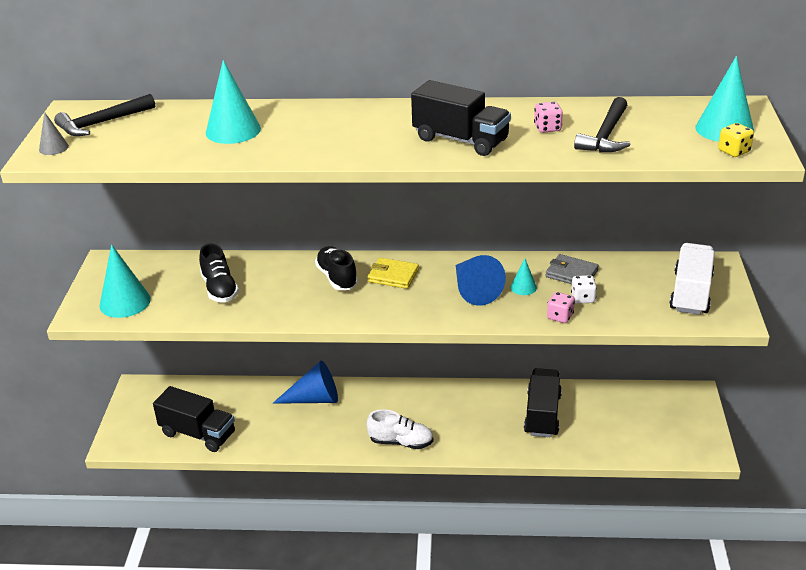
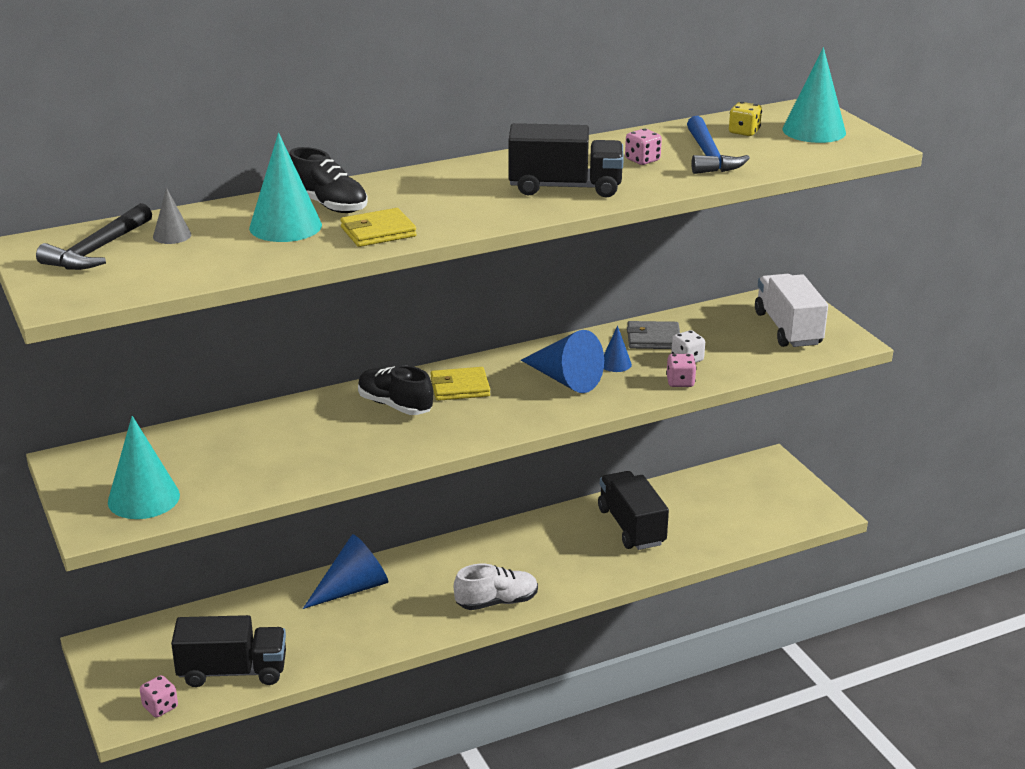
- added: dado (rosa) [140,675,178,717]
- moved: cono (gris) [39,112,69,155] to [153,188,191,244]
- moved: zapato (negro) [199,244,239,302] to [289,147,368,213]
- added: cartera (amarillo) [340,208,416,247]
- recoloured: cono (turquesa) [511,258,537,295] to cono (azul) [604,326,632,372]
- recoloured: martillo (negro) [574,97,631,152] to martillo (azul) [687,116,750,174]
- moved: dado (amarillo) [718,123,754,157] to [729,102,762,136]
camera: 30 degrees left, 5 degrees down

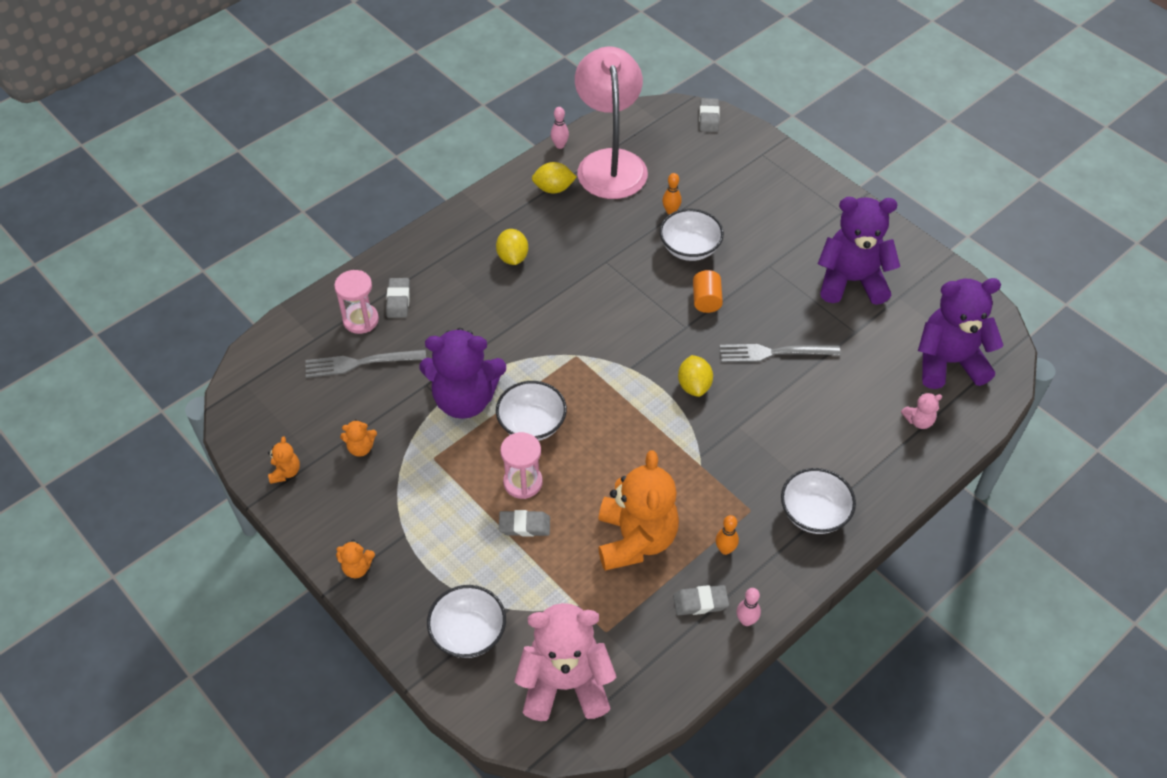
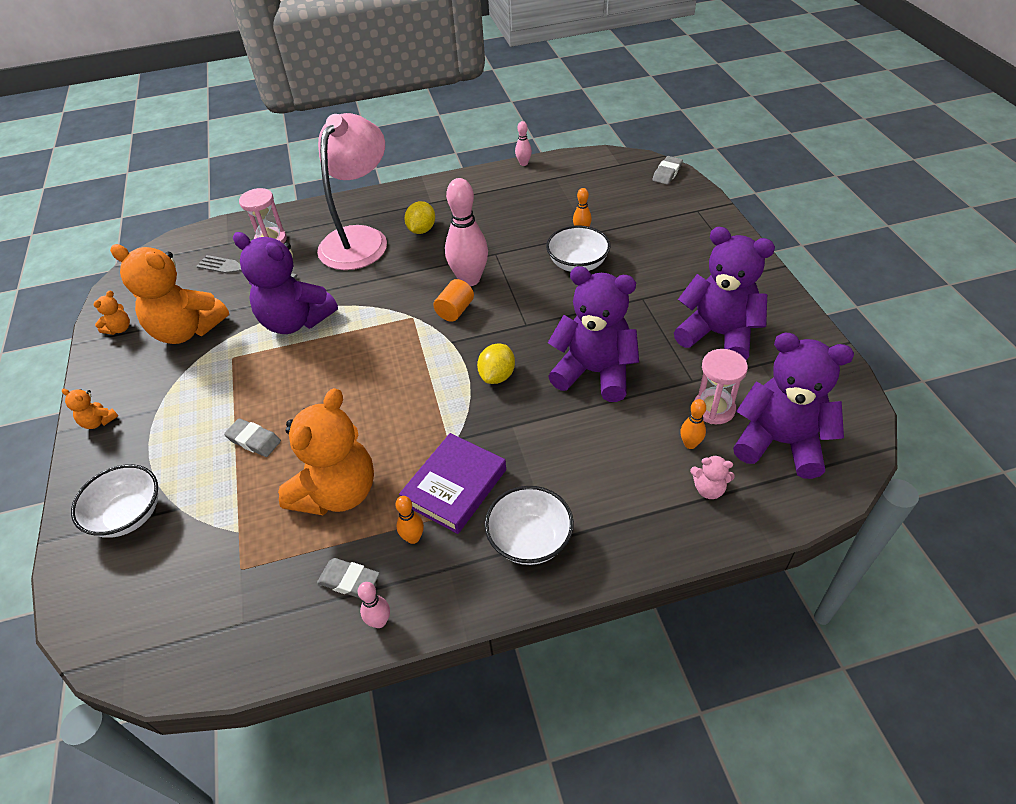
- resized: osito (naranja) [340,419,377,457] = [110,244,229,344] x2.41
- moved: lámpara (rosa) [575,47,648,199] to [317,113,387,270]
- added: libro (morado) [399,433,506,534]
- moved: cilindro (naranja) [693,270,723,313] to [433,279,474,322]
- added: bolo (rosa) [445,178,488,286]
- replaced: tenedor (gris) [720,344,841,362] to osito (morado) [548,266,639,402]
- added: bolo (naranja) [680,399,706,449]
- moved: reloj de arena (rosa) [500,432,543,499] to [694,349,748,424]
- removed: goma de borrar (gris) [386,278,410,318]
- removed: cuenco (blanco) [496,381,567,441]
- removed: osito (rosa) [515,603,616,721]
- removed: limón (amarillo) [532,162,577,194]
camera: 30 degrees right, 5 degrees down

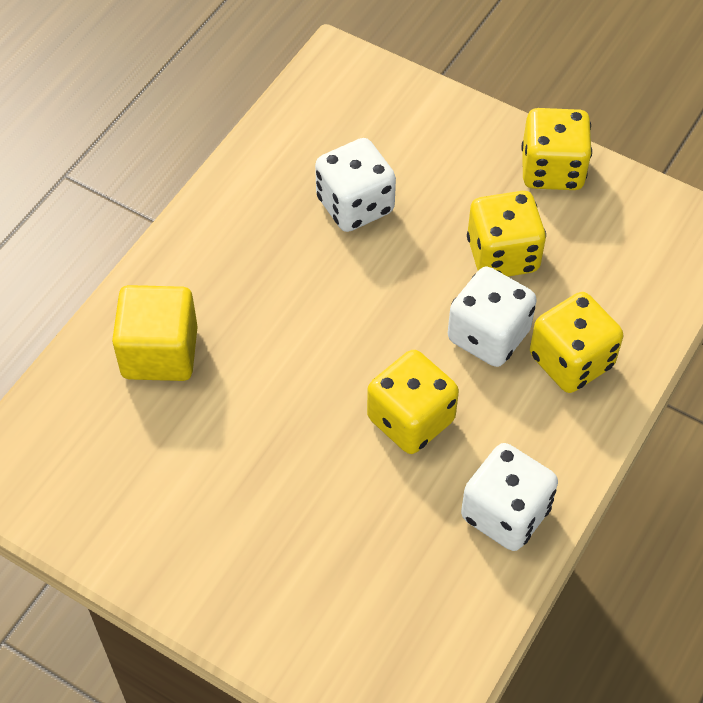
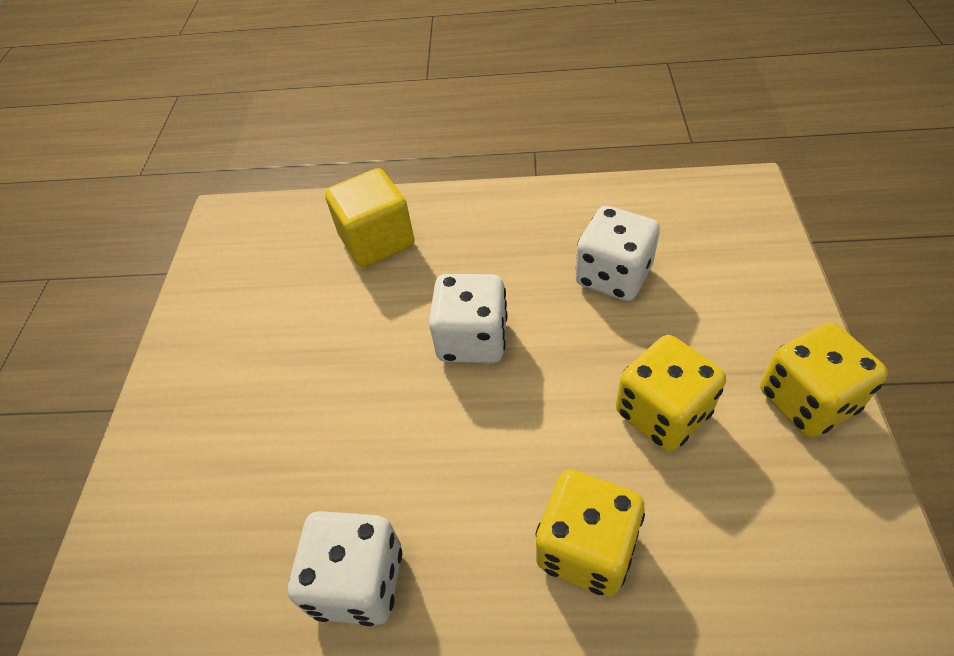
- moved: dado (blanco) [448,267,537,367] to [429,274,507,363]
- removed: dado (amarillo) [367,350,459,454]
camera: 65 degrees right, 5 degrees down

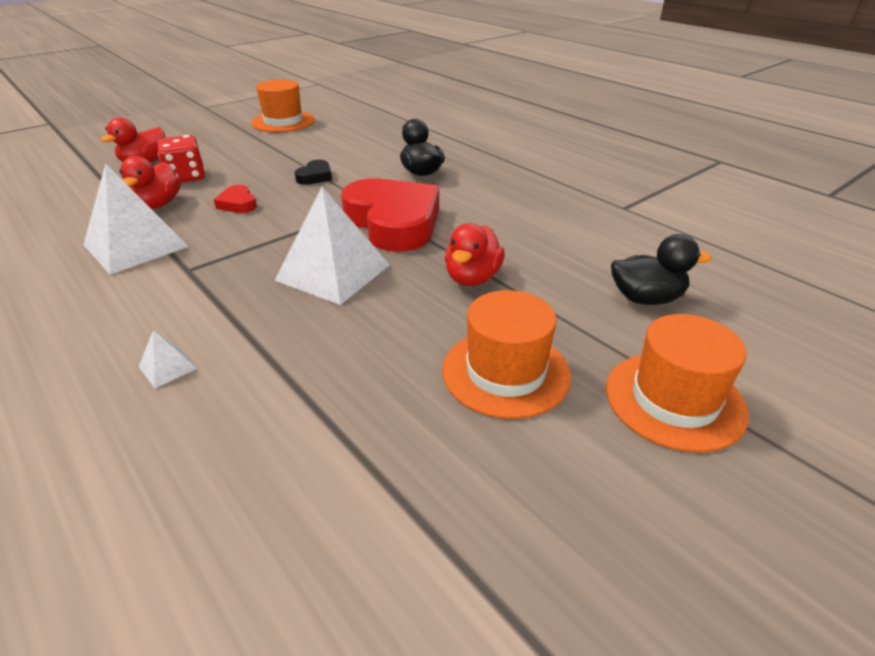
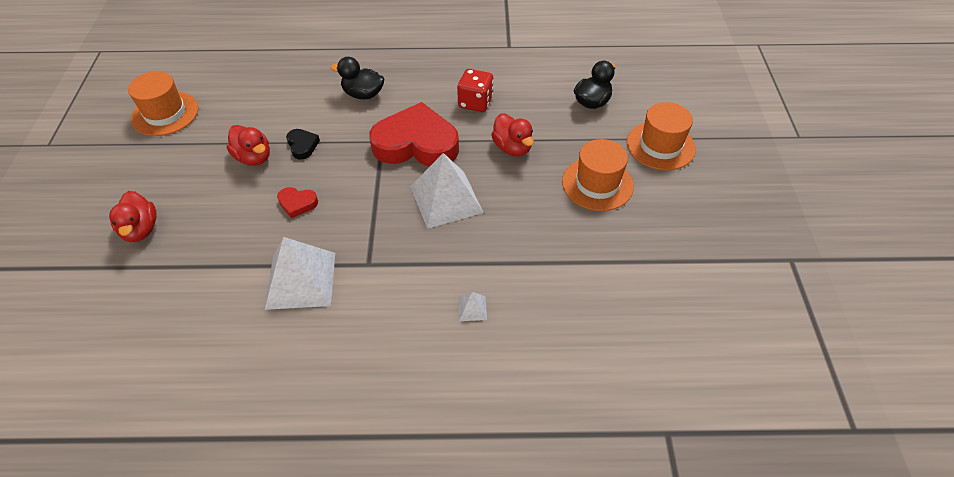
- moved: pato (rojo) [119,156,181,209] to [227,125,270,166]
- moved: dado (rojo) [158,135,205,182] to [457,69,494,112]
camera: 50 degrees left, 15 degrees up

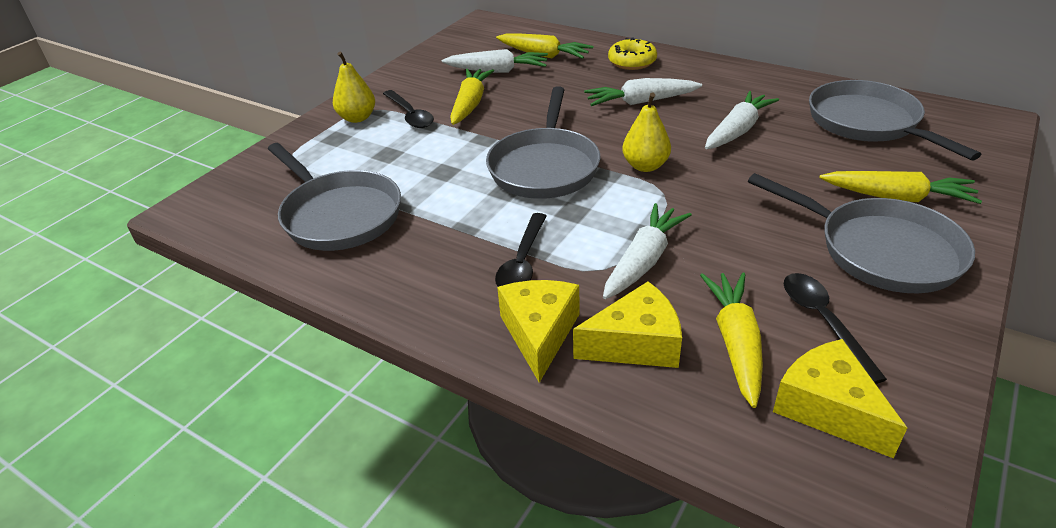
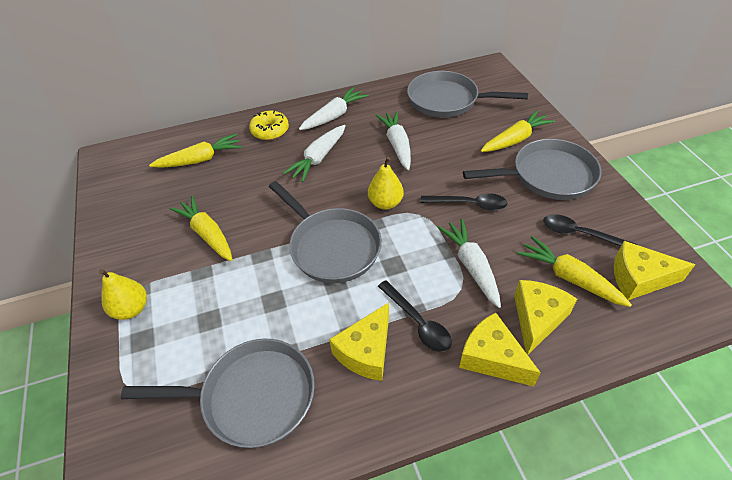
- moved: zanahoria (blanco) [442,49,548,73] to [299,87,369,130]
- added: queso (amarillo) [329,303,389,381]
- moved: cuchara (negro) [383,90,434,128] to [420,193,507,211]
camera: 50 degrees left, 10 degrees up

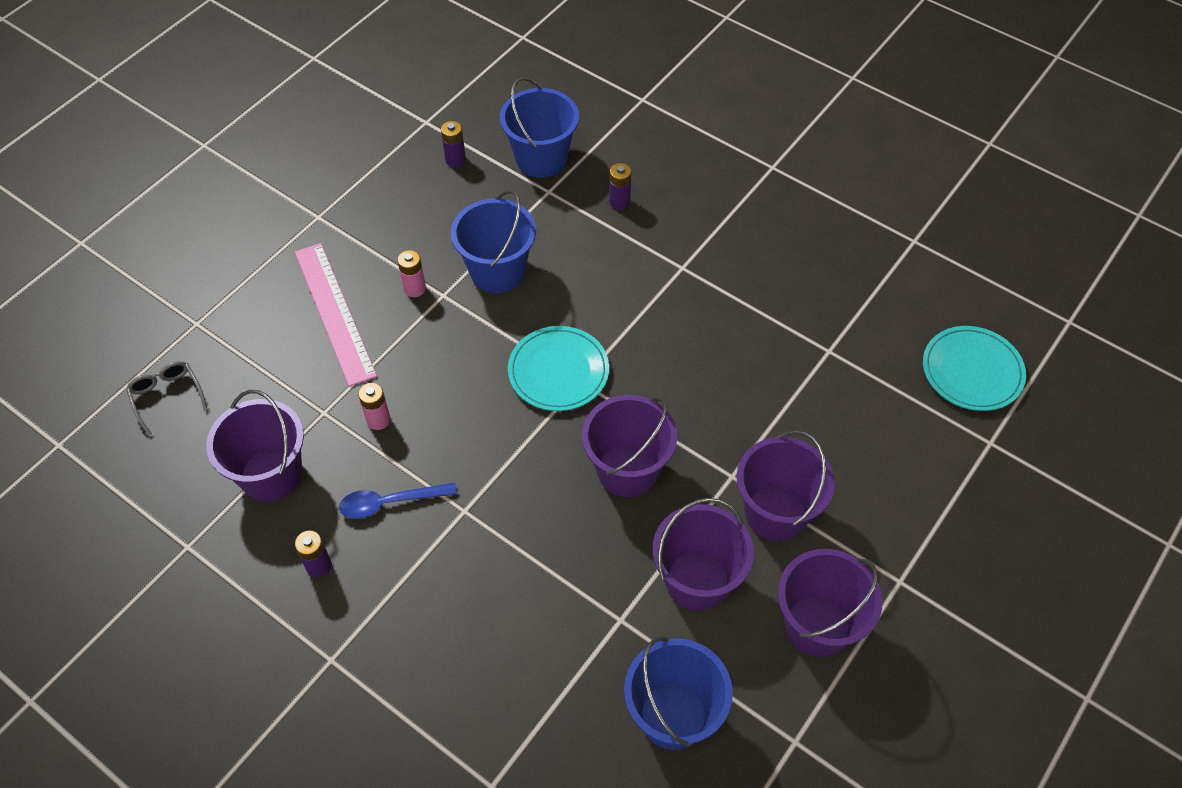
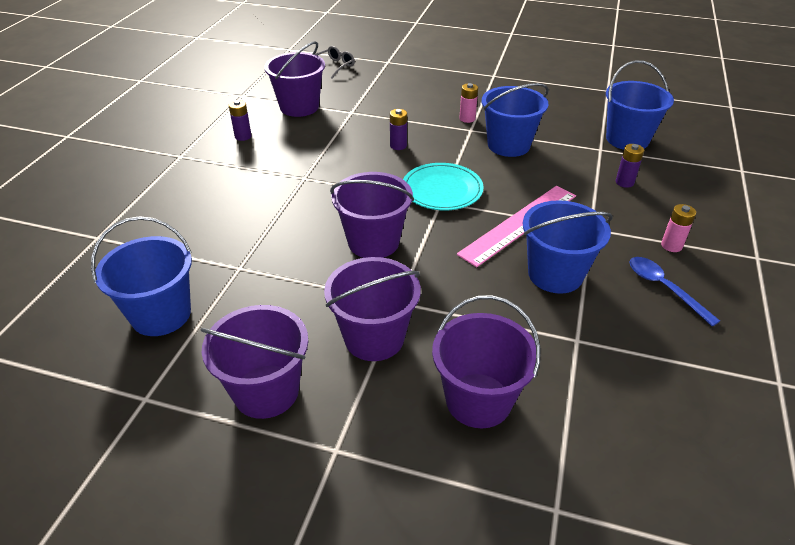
- moved: pila (morado) [441,121,466,167] to [390,109,407,150]
- moved: balde (morado) [653,498,754,611] to [432,295,540,428]
- moved: regla (rosa) [295,243,377,387] to [457,186,576,267]
- added: balde (azul) [523,200,613,294]
- moved: cuchara (azul) [339,482,457,519] to [629,257,720,326]
- moved: pila (rosa) [358,383,390,430] to [661,204,696,252]
- removed: plato (turquesa) [923,326,1026,411]
camera: 70 degrees right, 15 degrees down

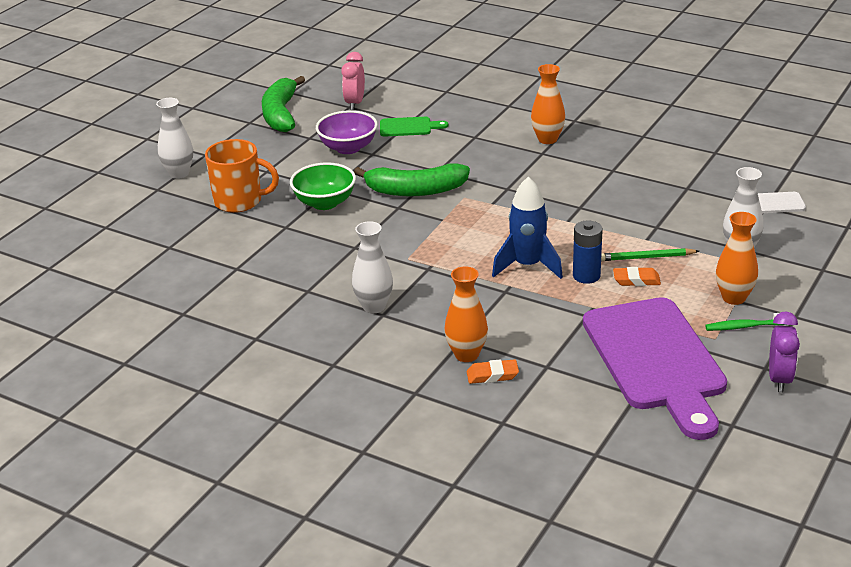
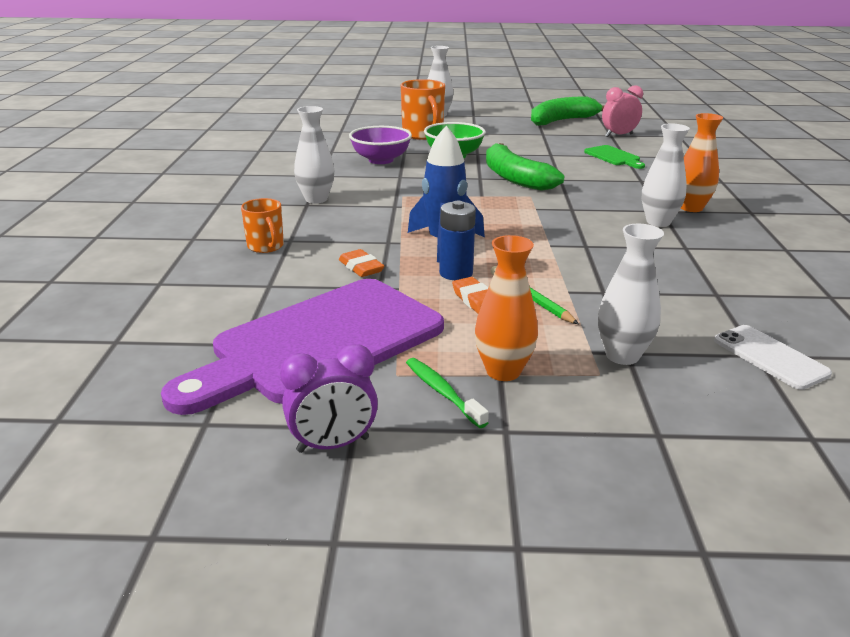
- replaced: florero (naranja) [444,266,488,362] to taza (naranja) [241,198,284,253]
- moved: goma de borrar (naranja) [467,359,519,384] to [339,249,384,277]
- moved: cuenco (morado) [316,110,378,154] to [349,126,412,164]
- added: florero (blanco) [642,123,690,227]
camera: 60 degrees right, 5 degrees down

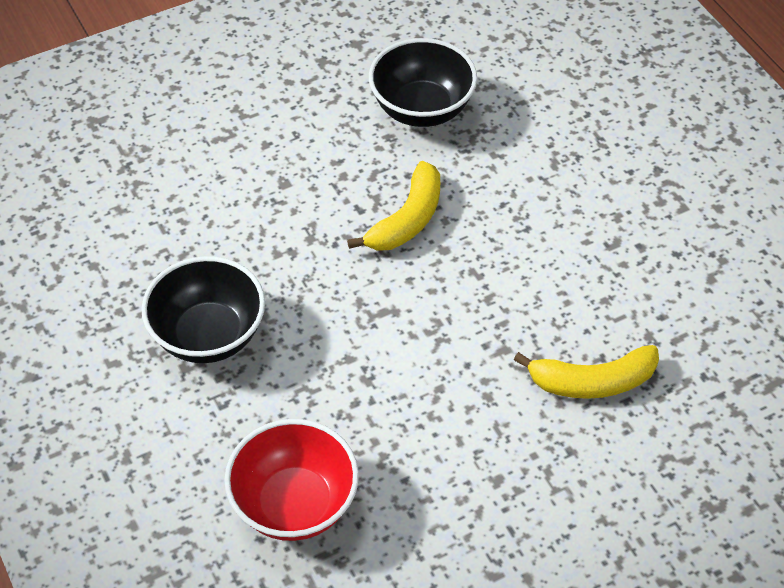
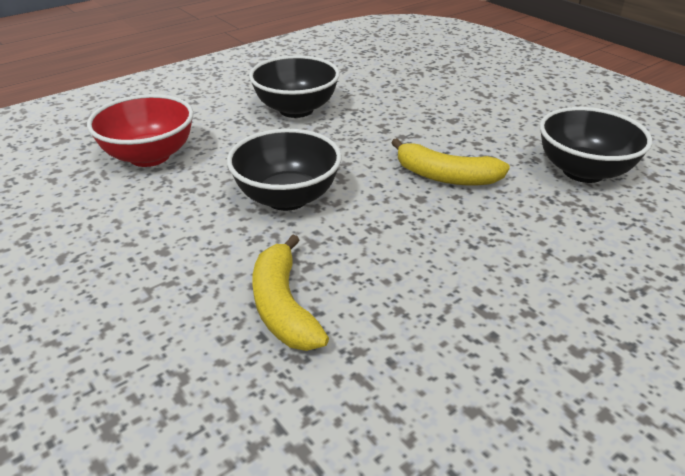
- added: cuenco (negro) [227,129,342,211]
camera: 80 degrees right, 15 degrees down

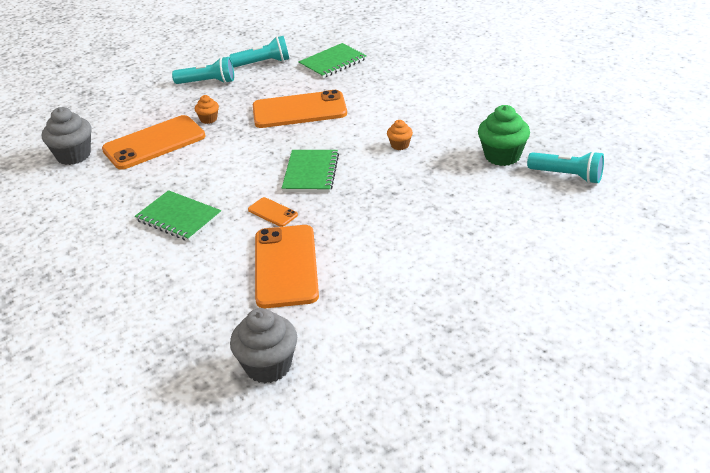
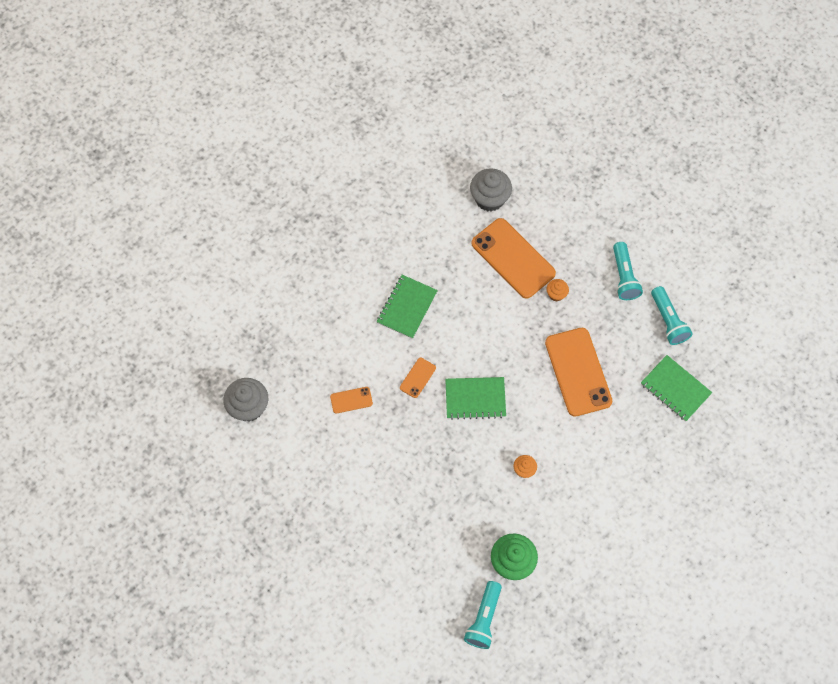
- resized: móvil (naranja) [255,225,319,308] = [330,387,373,414] x0.46
camera: 80 degrees right, 30 degrees up

